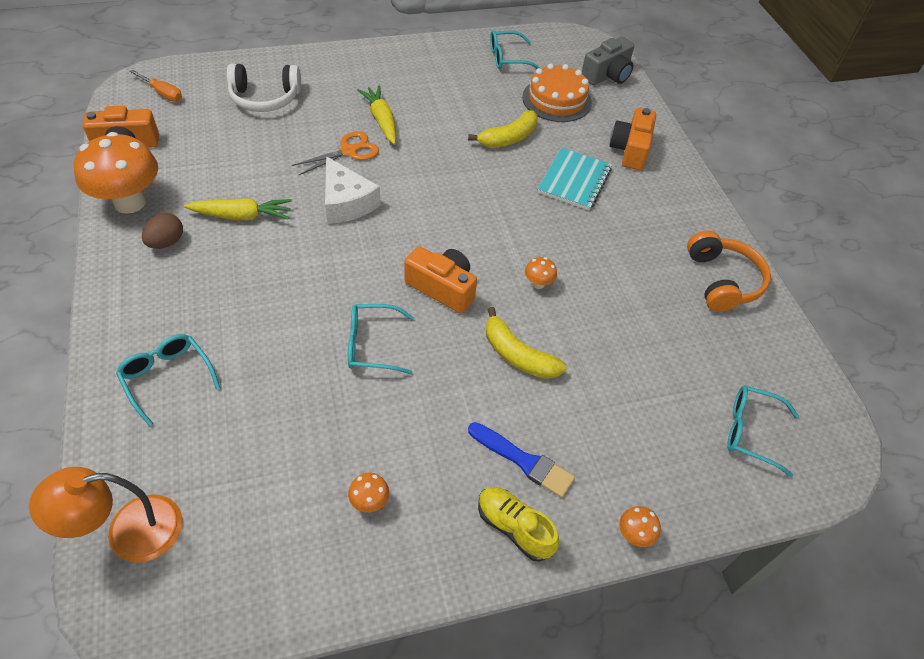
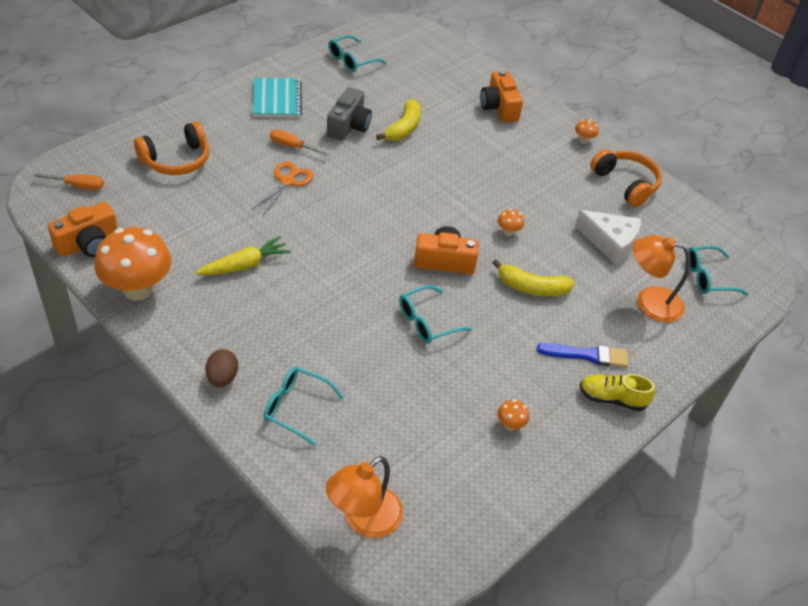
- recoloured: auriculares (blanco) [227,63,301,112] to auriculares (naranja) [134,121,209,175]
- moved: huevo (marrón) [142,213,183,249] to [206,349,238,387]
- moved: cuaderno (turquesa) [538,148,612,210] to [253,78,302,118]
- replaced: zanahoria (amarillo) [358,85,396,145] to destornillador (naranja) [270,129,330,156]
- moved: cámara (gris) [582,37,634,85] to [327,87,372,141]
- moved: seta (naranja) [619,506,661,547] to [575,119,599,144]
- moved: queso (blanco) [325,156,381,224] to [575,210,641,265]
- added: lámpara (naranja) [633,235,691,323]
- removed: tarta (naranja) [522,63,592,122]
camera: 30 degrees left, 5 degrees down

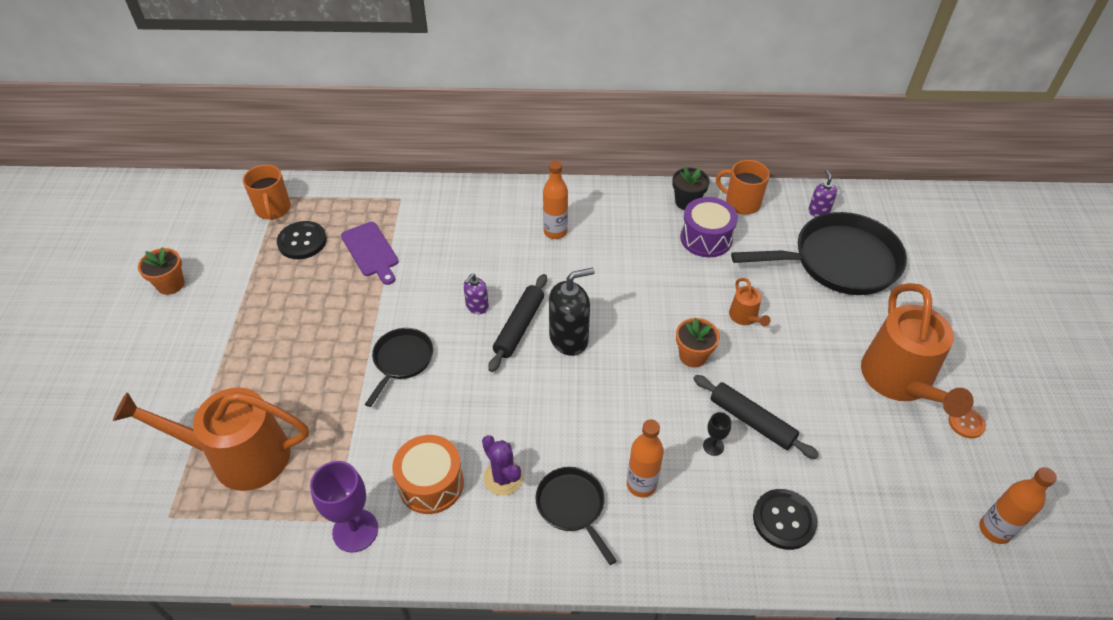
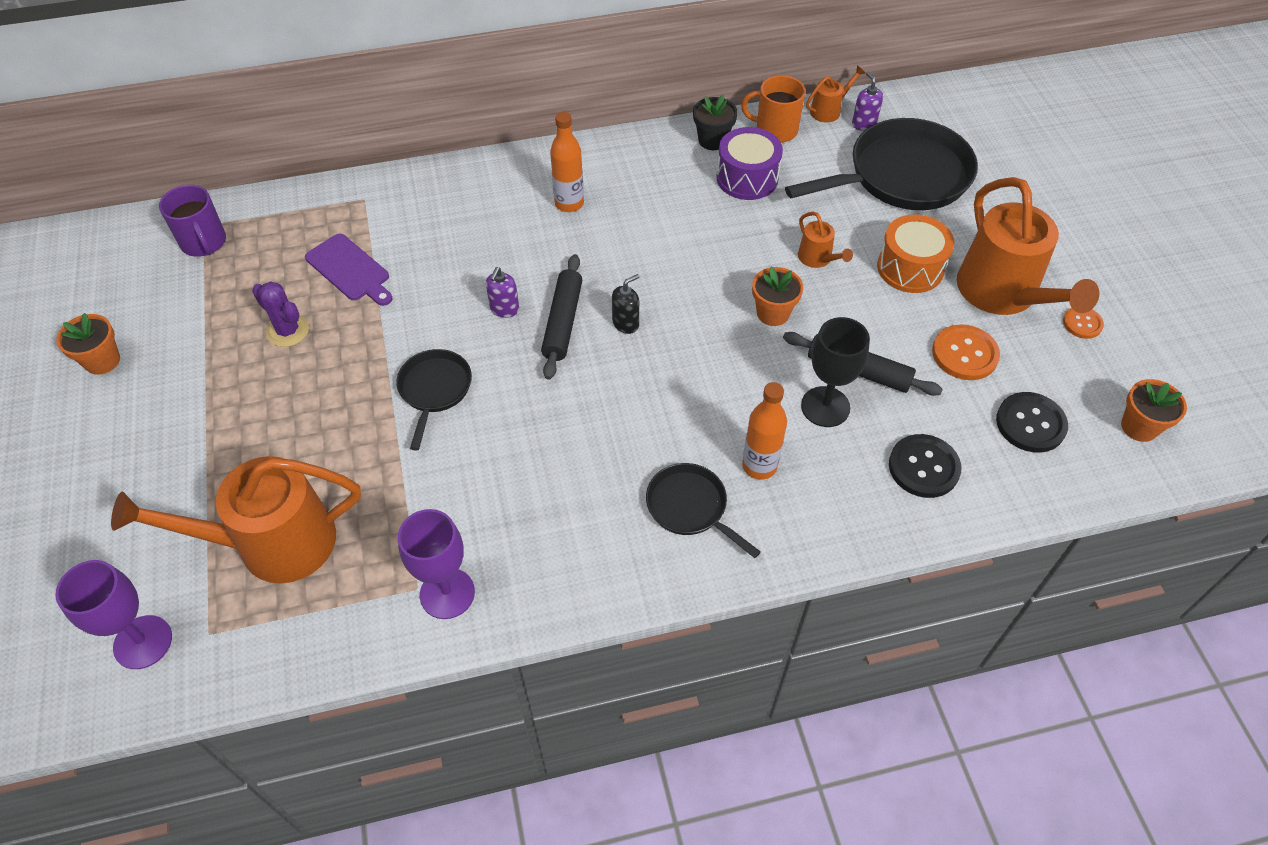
- added: copa (morado) [55,560,172,669]
- recoloured: taza (naranja) [243,165,291,220] to taza (morado) [159,185,226,257]
- moved: cactus (morado) [482,435,523,496] to [252,281,309,347]
- resized: dispensador de jabón (negro) [549,268,595,356] = [612,274,639,334] x0.54
- resized: copa (negro) [703,412,731,456] = [801,317,870,427] x2.01
- added: regadera (naranja) [806,65,865,122]
- moved: tambor (naranja) [392,435,464,514] to [877,214,954,293]
- added: botón (naranja) [932,324,1000,380]
- moved: botón (negro) [277,221,327,259] to [996,392,1068,453]
- replaced: botella (naranja) [979,467,1057,544] to maceta (naranja) [1121,379,1187,442]
camera: 15 degrees left, 5 degrees up

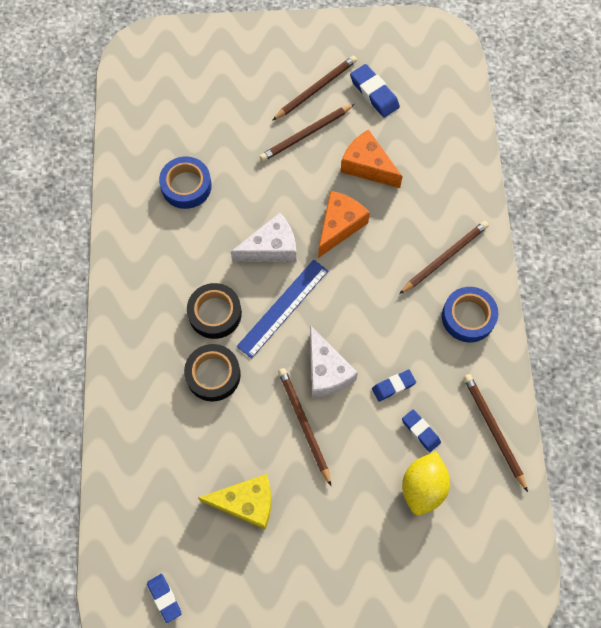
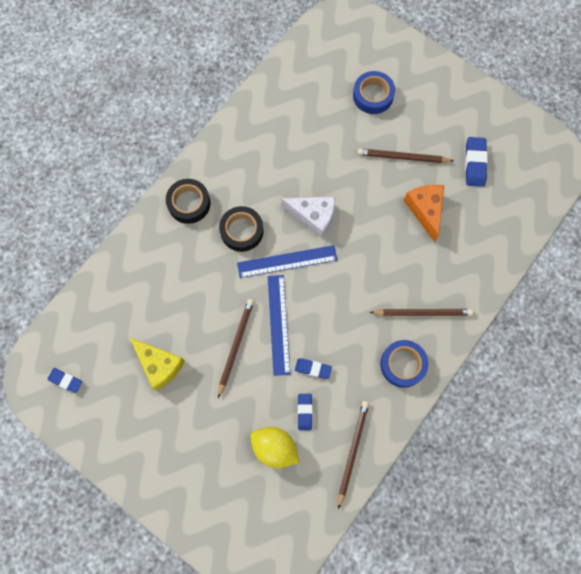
- turned: goma de borrar (azul) [147,574,182,623] = [48,368,82,393] 75 degrees counterclockwise
- moved: cinta adhesiva (negro) [184,344,241,402] to [166,179,210,224]
- turned: limón (amarillo) [402,451,450,516] = [250,427,299,468] 60 degrees clockwise
- replaced: queso (blanco) [310,325,358,398] to regla (azul) [268,275,290,376]
- moved: cinta adhesiva (azul) [159,156,212,209] to [353,71,395,114]
- removed: lápiz (marrón) [272,56,357,121]
- removed: queso (naranja) [318,191,370,258]
camera: 40 degrees right, 5 degrees up

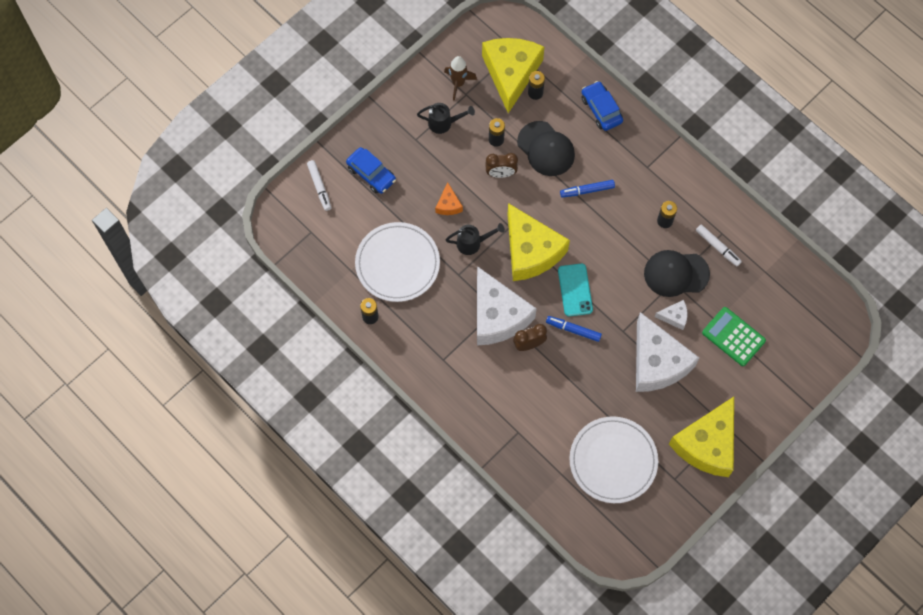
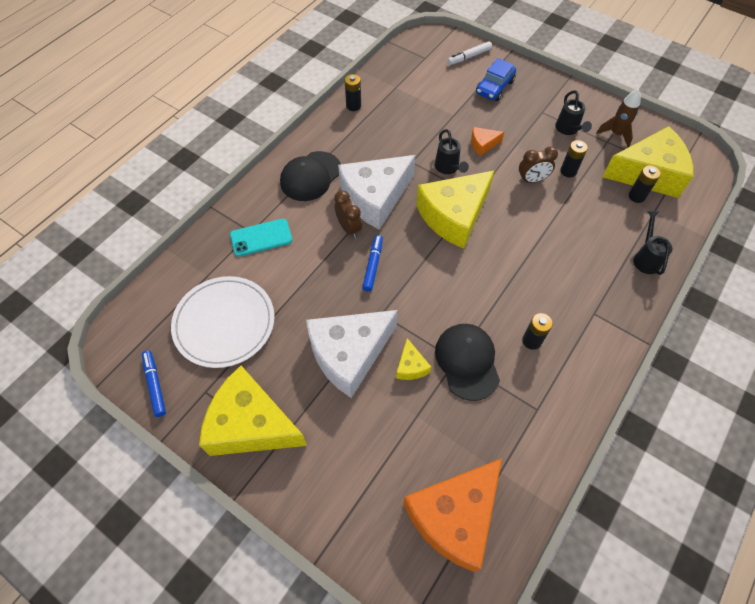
- moved: rotulador (azul) [560,180,615,198] to [142,350,166,417]
- moved: móvil (turquesa) [558,264,593,316] to [230,219,292,257]
- moved: gorra (negro) [517,121,575,176] to [280,151,341,201]
- recoloured: queso (blanco) [655,300,688,330] to queso (amarillo) [396,338,431,380]
- added: queso (naranja) [403,458,502,572]
- turned: despertador (marrón) [485,153,518,178] = [519,146,558,183] 90 degrees counterclockwise
- replaced: coche (azul) [581,81,623,131] to regadera (negro) [633,211,673,275]
- removed: plato (blanco) [355,222,440,302]
- removed: rotulador (blanco) [696,225,742,266]
- removed: calculadora (verde) [702,307,766,366]
camera: 80 degrees right, 10 degrees down

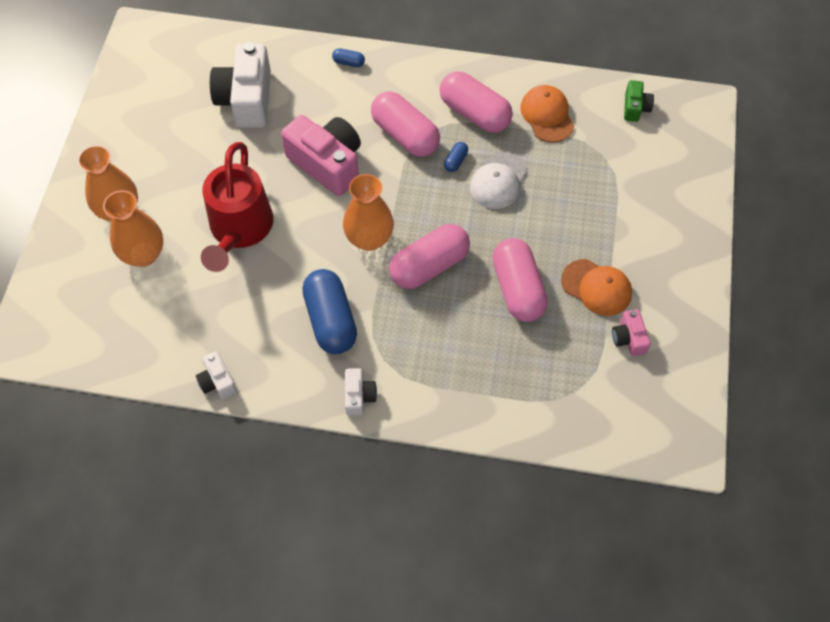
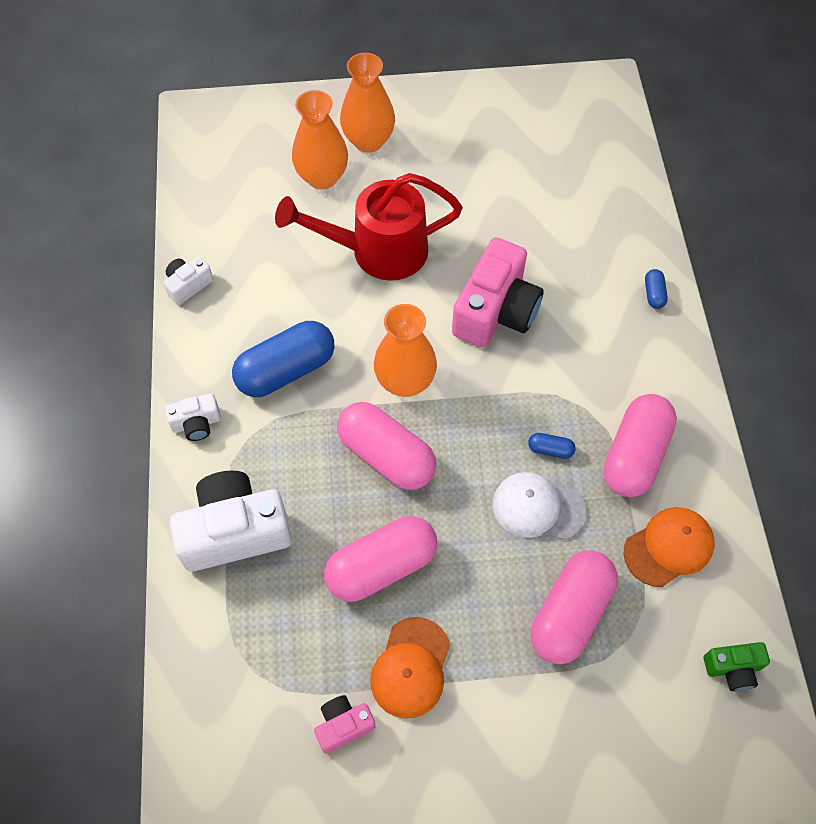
- moved: cámara (blanco) [210,42,271,128] to [170,470,292,572]
- moved: cápsula (rosa) [371,91,440,157] to [531,550,618,664]
camera: 75 degrees right, 0 degrees up

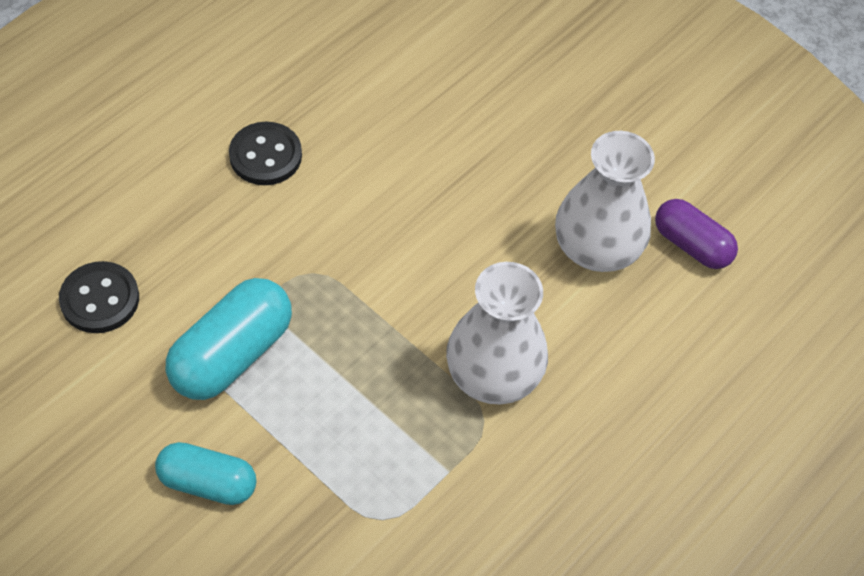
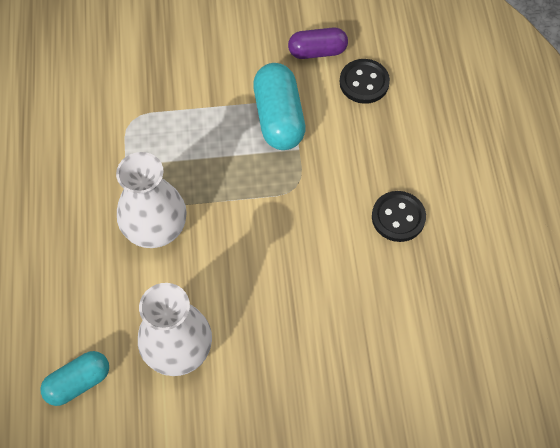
- moved: cápsula (turquesa) [155,442,257,505] to [40,351,109,406]
- moved: cápsula (morado) [655,199,738,269] to [288,28,348,59]
camera: 135 degrees right, 5 degrees up

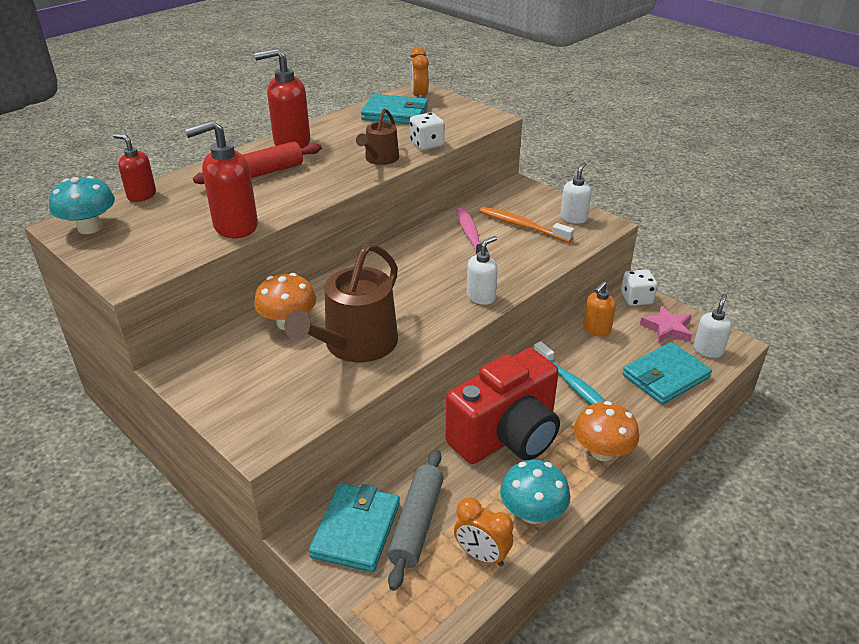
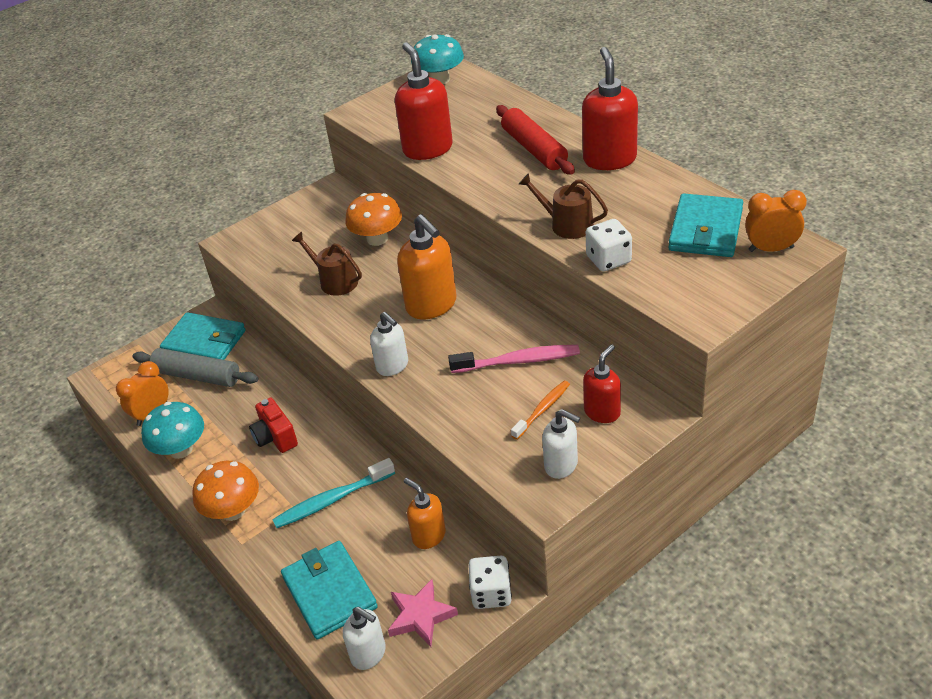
- resized: cámara (rojo) [445,348,560,464] = [249,398,298,453] x0.45
- resized: regadera (marrón) [284,244,398,362] = [292,232,362,296] x0.55
- added: dispensador de jabón (naranja) [397,214,457,319]
- resized: cepillo de dientes (naranja) [479,207,574,243] = [511,381,570,440] x0.65
- moved: dispensador de jabón (rojo) [113,134,156,202] to [583,345,621,423]
camera: 100 degrees right, 5 degrees up

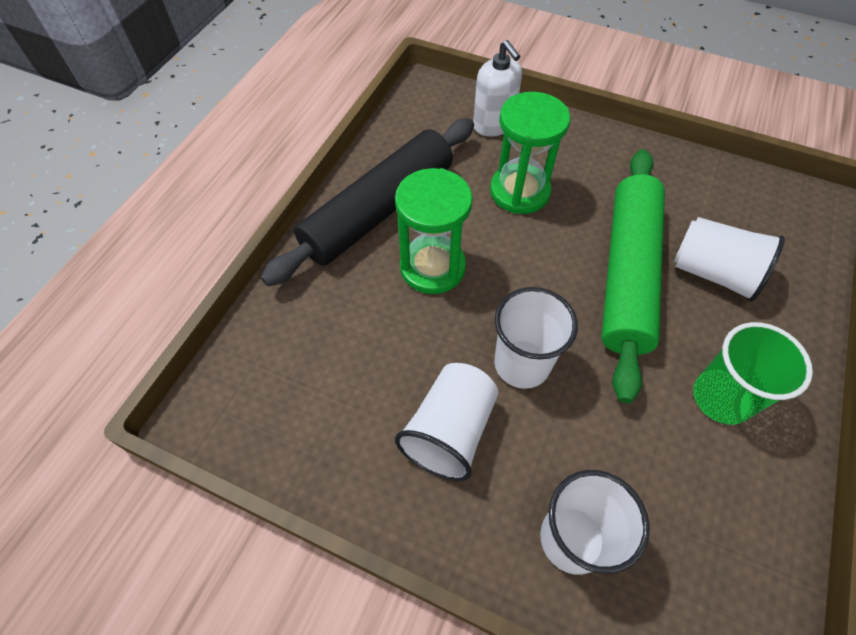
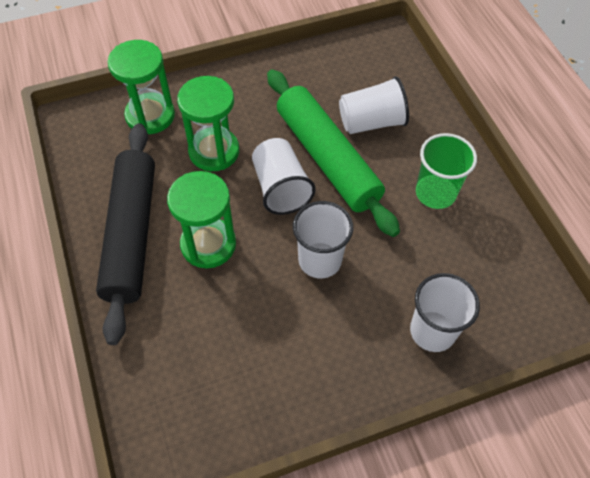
- replaced: dispensador de jabón (blanco) [473,40,522,137] to reloj de arena (verde) [108,40,175,134]
- moved: vaso (blanco) [395,363,498,481] to [252,138,316,215]
camera: 45 degrees left, 0 degrees up

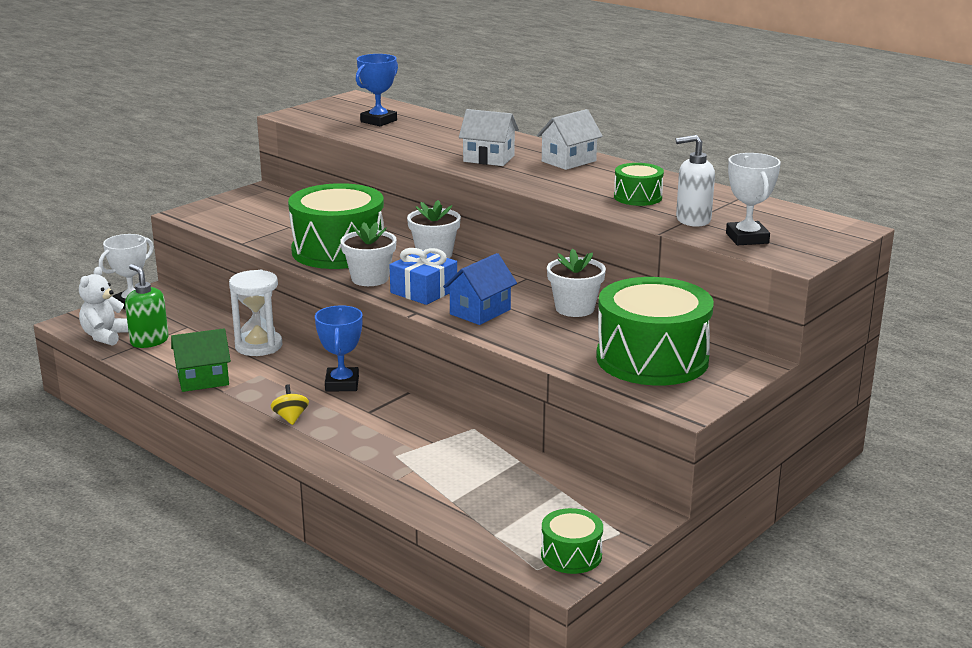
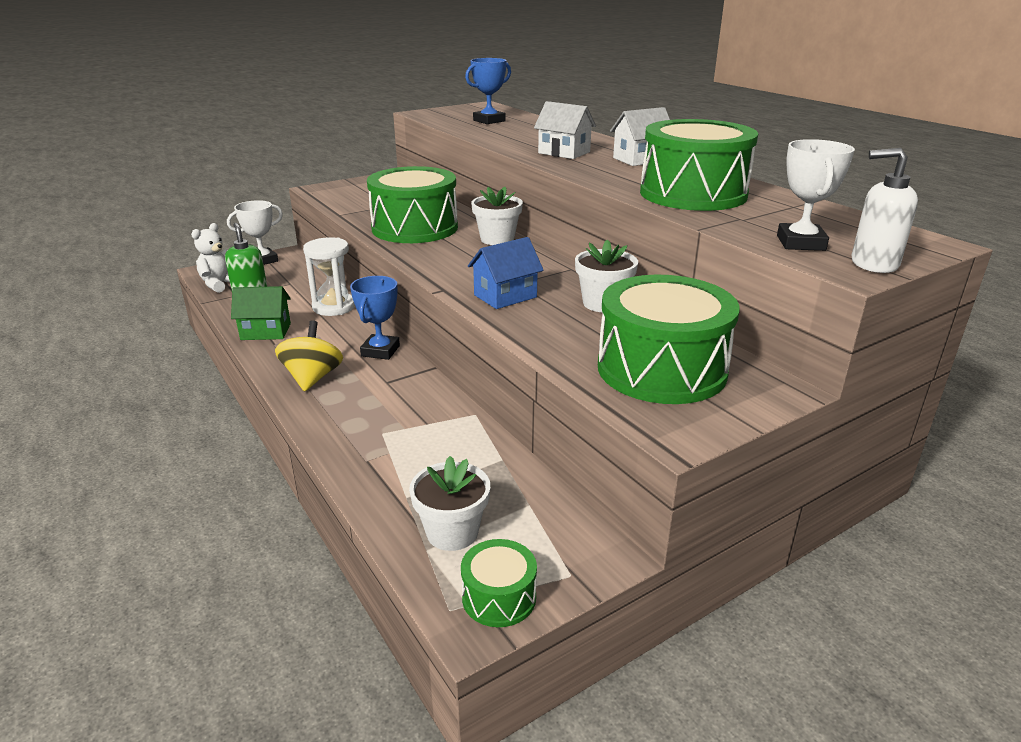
- resized: peonza (amarillo) [271,384,309,425] = [275,320,343,392] x1.77
- moved: maceta (blanco) [340,222,396,286] to [409,456,490,551]
- resized: tambor (verde) [614,163,664,206] = [640,119,758,211] x2.06
- moved: dispensador de jabón (blanco) [676,135,715,227] to [852,148,918,273]
- removed: regalo (azul) [389,248,457,305]
camera: 15 degrees right, 5 degrees up

